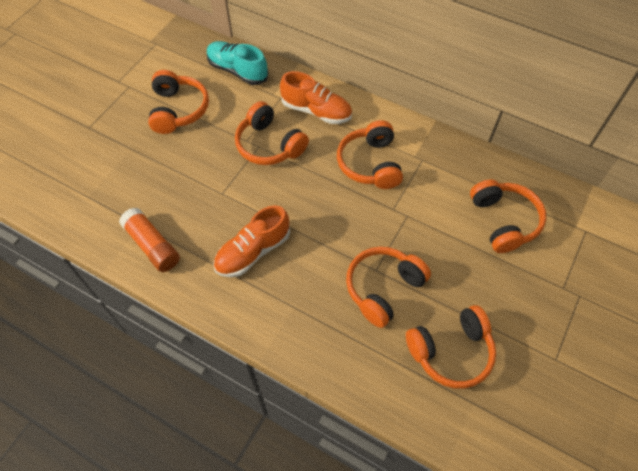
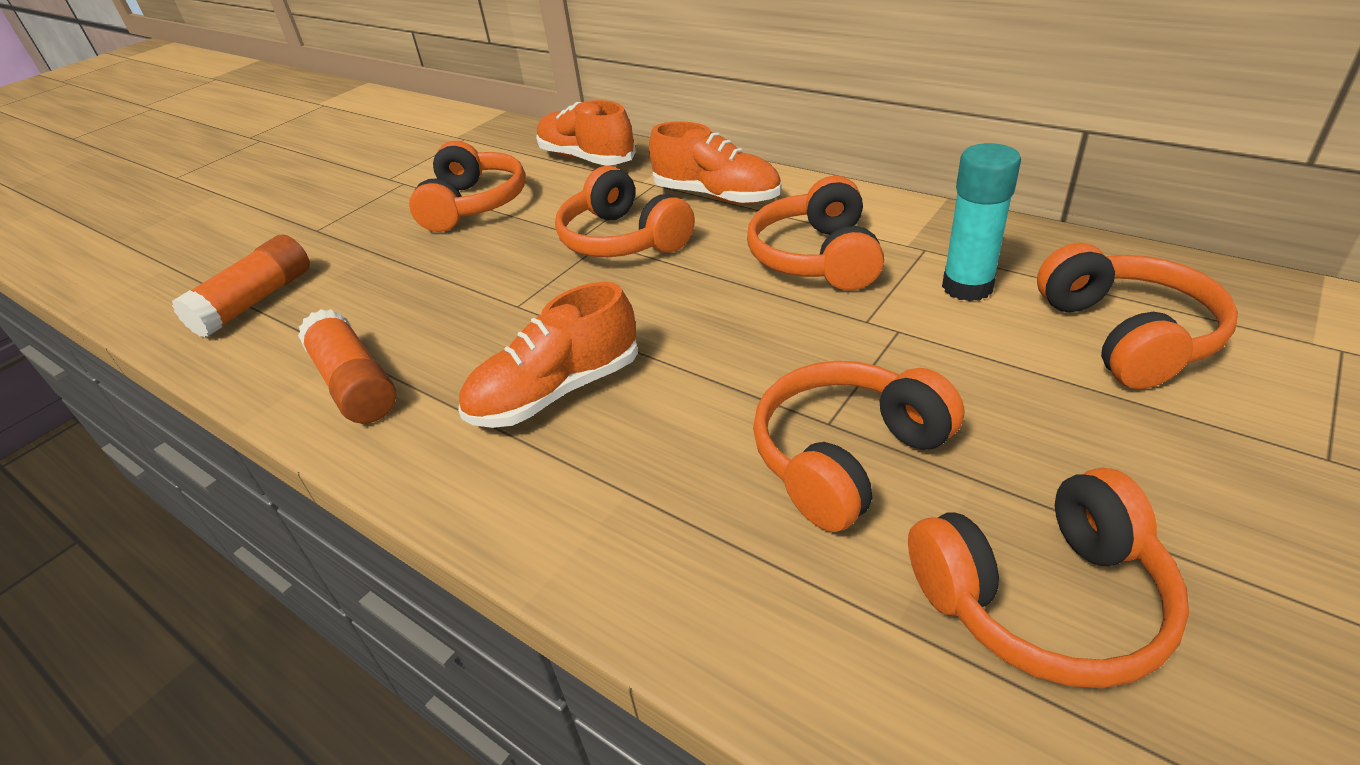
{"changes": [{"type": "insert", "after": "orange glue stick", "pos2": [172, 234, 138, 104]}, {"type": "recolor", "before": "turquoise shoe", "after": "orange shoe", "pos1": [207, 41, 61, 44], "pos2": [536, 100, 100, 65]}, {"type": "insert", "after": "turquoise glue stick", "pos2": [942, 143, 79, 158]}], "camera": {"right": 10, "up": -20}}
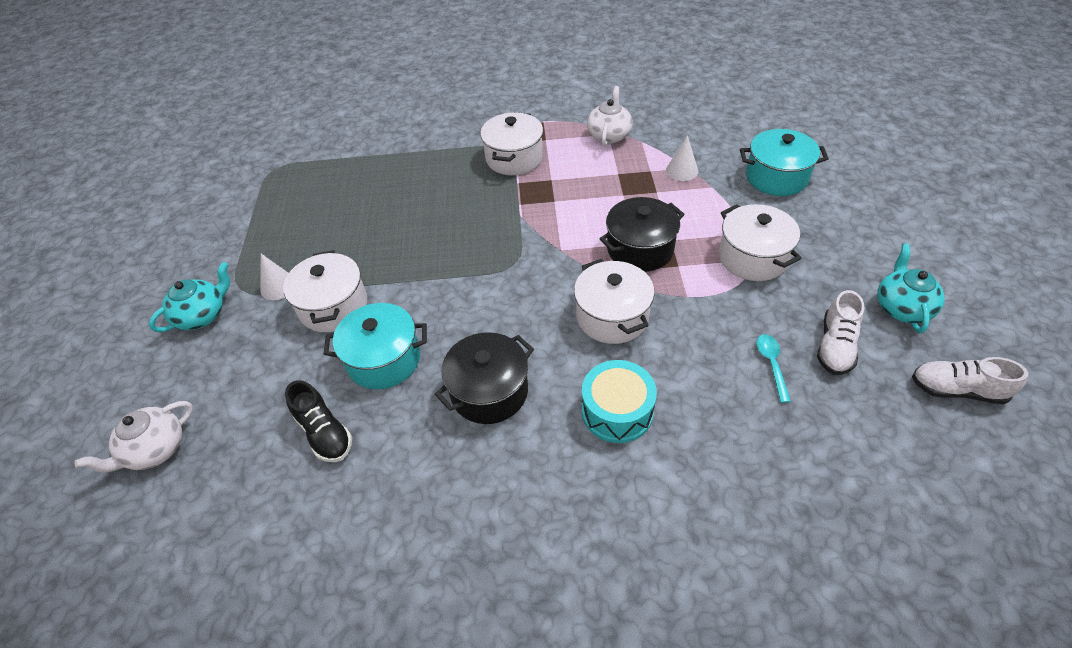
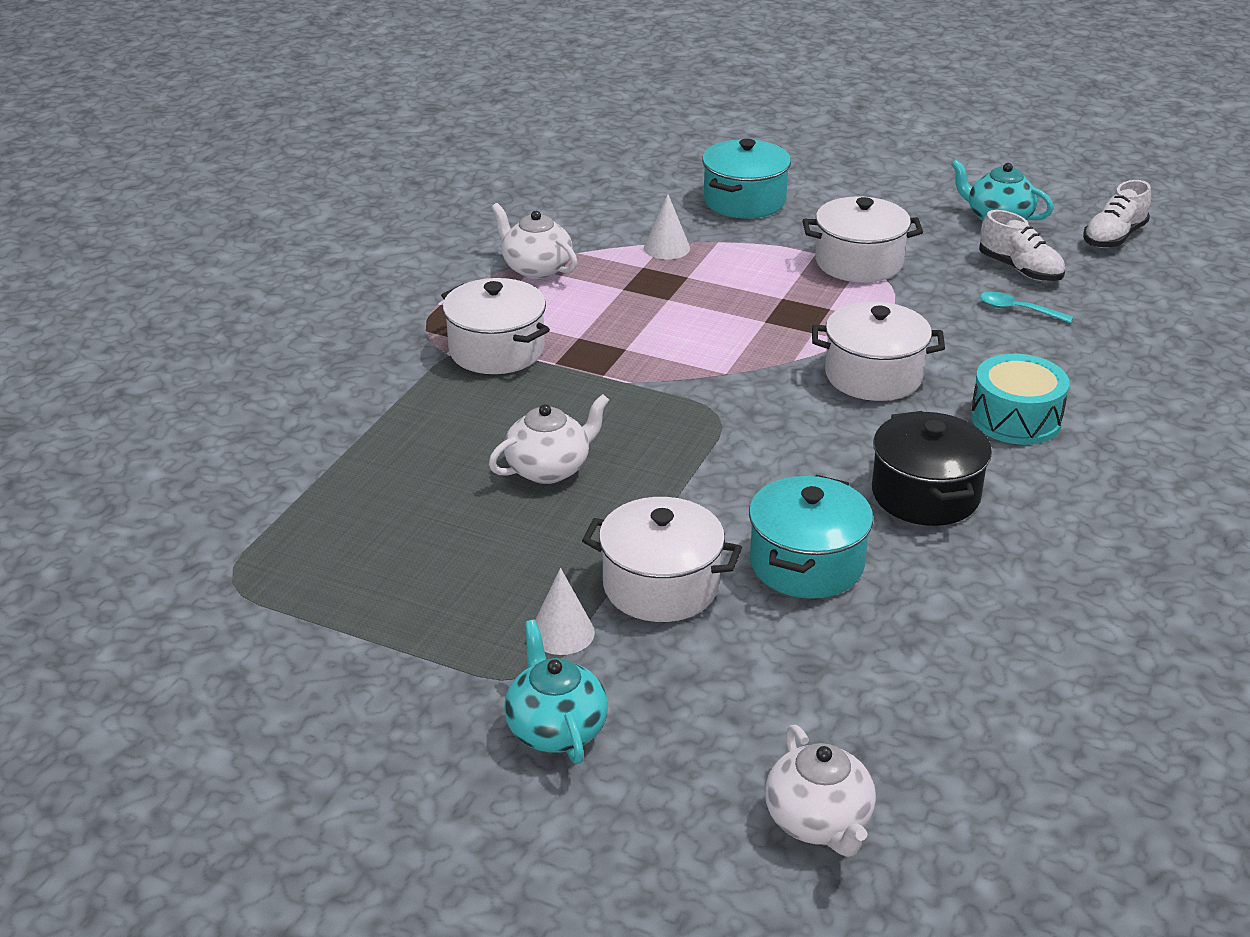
{"changes": [{"type": "insert", "after": "white teapot", "pos2": [489, 394, 120, 90]}, {"type": "delete", "before": "black shoe", "pos1": [285, 380, 67, 82]}, {"type": "delete", "before": "black pot", "pos1": [599, 197, 86, 75]}], "camera": {"right": -65, "up": -15}}
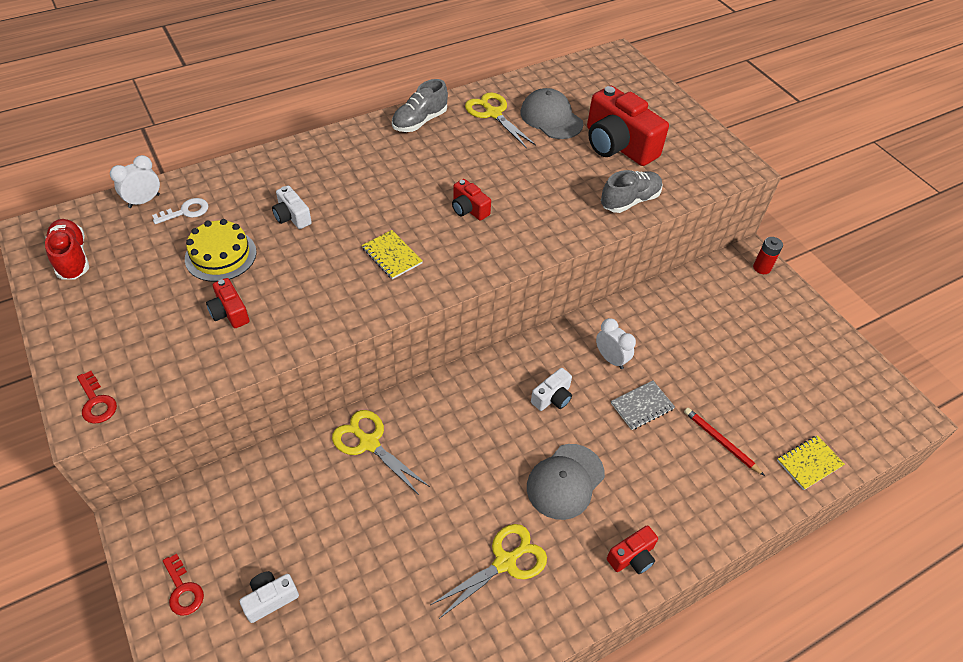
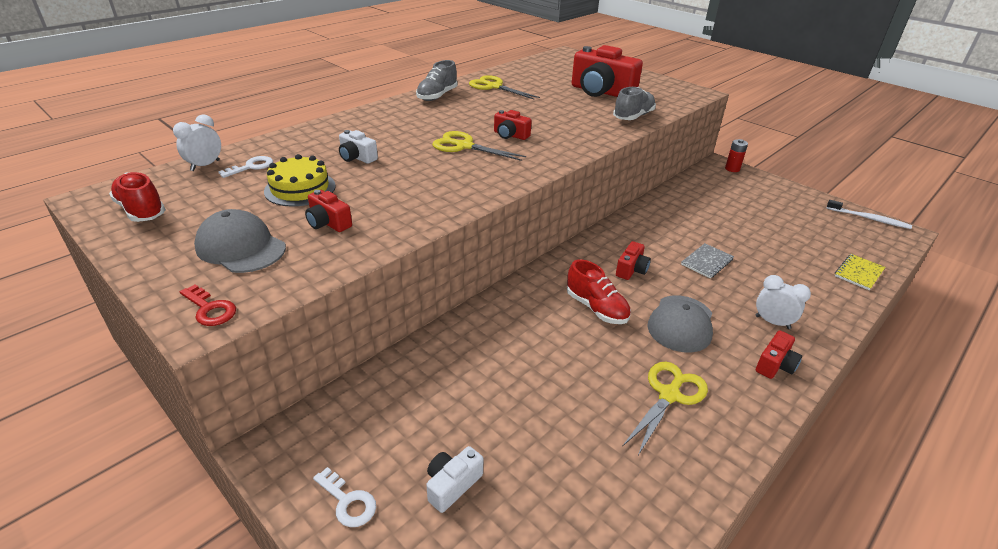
{"changes": [{"type": "move", "before": "grey cap", "pos1": [520, 88, 63, 51], "pos2": [194, 209, 92, 64]}, {"type": "recolor", "before": "red key", "after": "white key", "pos1": [163, 554, 41, 62], "pos2": [313, 467, 63, 60]}, {"type": "move", "before": "yellow scissors", "pos1": [332, 410, 98, 85], "pos2": [432, 131, 94, 30]}, {"type": "insert", "after": "red shoe", "pos2": [567, 259, 64, 65]}, {"type": "recolor", "before": "white camera", "after": "red camera", "pos1": [531, 368, 41, 43], "pos2": [616, 241, 35, 39]}, {"type": "move", "before": "white clock", "pos1": [596, 318, 40, 51], "pos2": [755, 275, 56, 54]}, {"type": "insert", "after": "white toothbrush", "pos2": [826, 200, 86, 29]}, {"type": "delete", "before": "yellow notebook", "pos1": [362, 230, 61, 49]}, {"type": "delete", "before": "red pencil", "pos1": [684, 408, 81, 68]}], "camera": {"right": -15, "up": -15}}
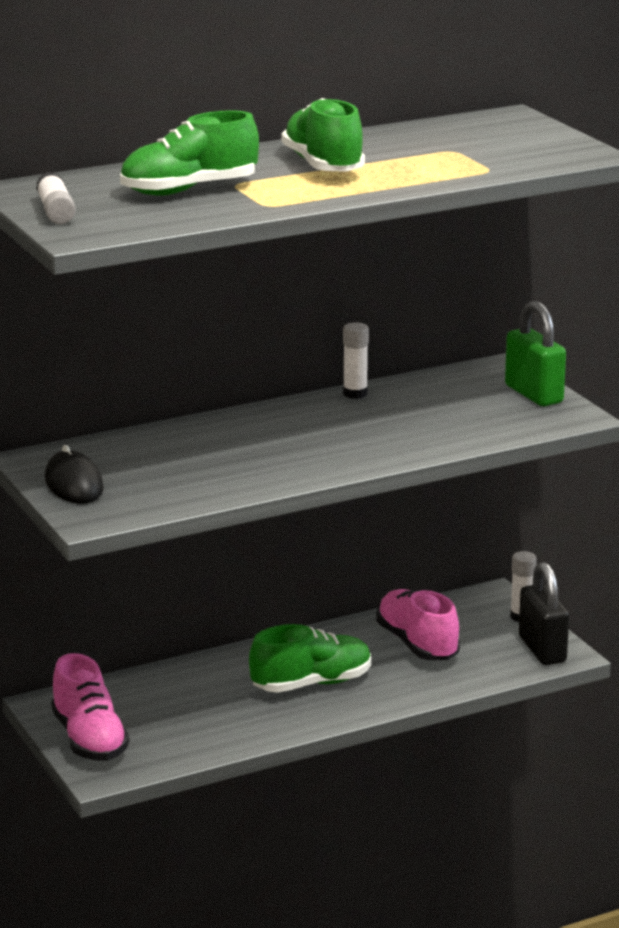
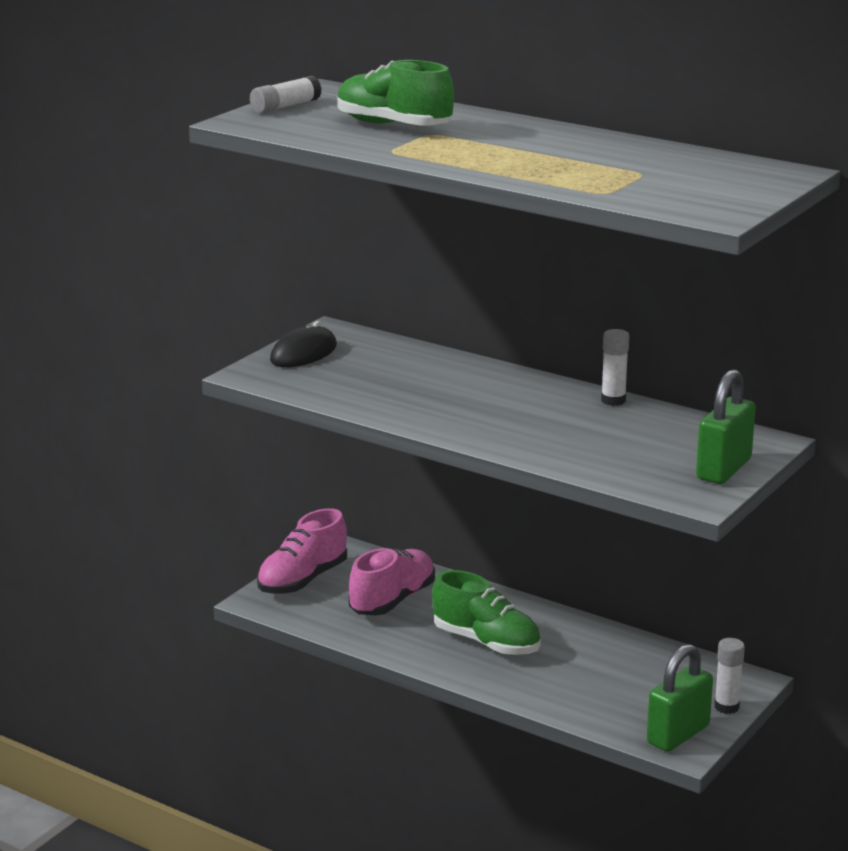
{"changes": [{"type": "move", "before": "pink shoe", "pos1": [376, 589, 84, 71], "pos2": [349, 548, 86, 68]}, {"type": "recolor", "before": "black padlock", "after": "green padlock", "pos1": [519, 562, 50, 103], "pos2": [647, 644, 66, 108]}, {"type": "delete", "before": "green shoe", "pos1": [281, 98, 84, 74]}], "camera": {"right": 60, "up": 0}}
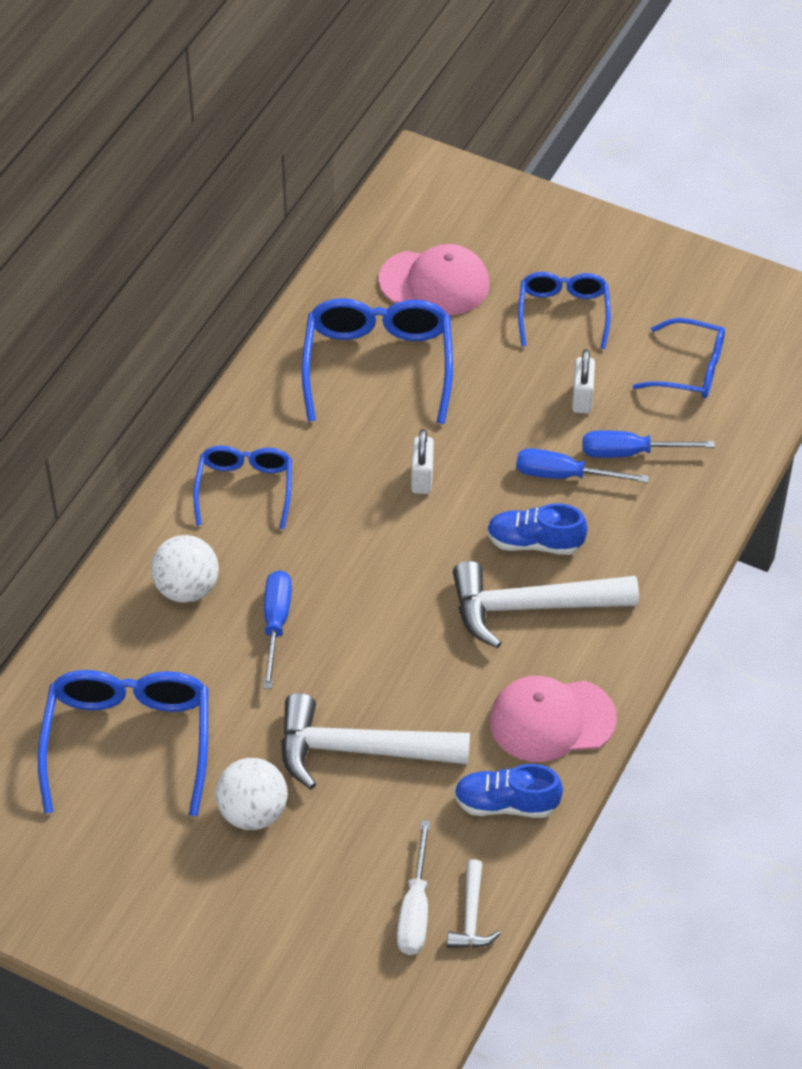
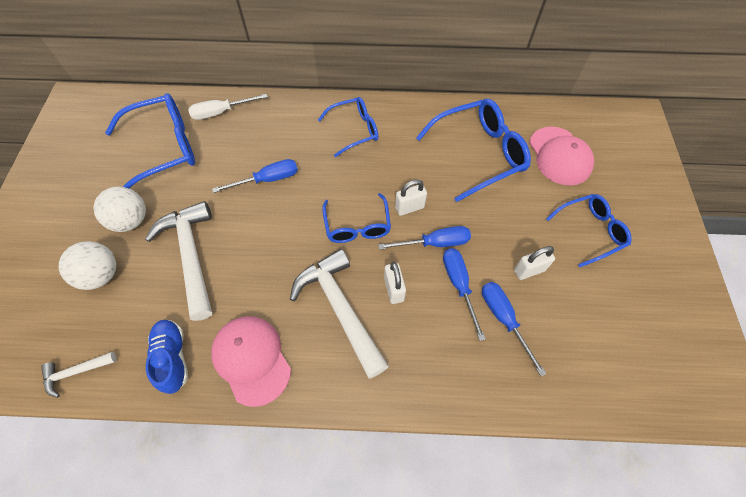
{"changes": [{"type": "move", "before": "white ball", "pos1": [151, 535, 68, 68], "pos2": [59, 241, 57, 49]}, {"type": "move", "before": "white screwdriver", "pos1": [397, 820, 33, 135], "pos2": [188, 94, 79, 26]}, {"type": "move", "before": "blue glasses", "pos1": [633, 318, 92, 80], "pos2": [322, 193, 69, 50]}, {"type": "insert", "after": "blue screwdriver", "pos2": [378, 226, 93, 24]}, {"type": "replace", "before": "blue shoe", "after": "white padlock", "pos1": [487, 503, 100, 52], "pos2": [384, 262, 22, 42]}], "camera": {"right": 65, "up": 10}}
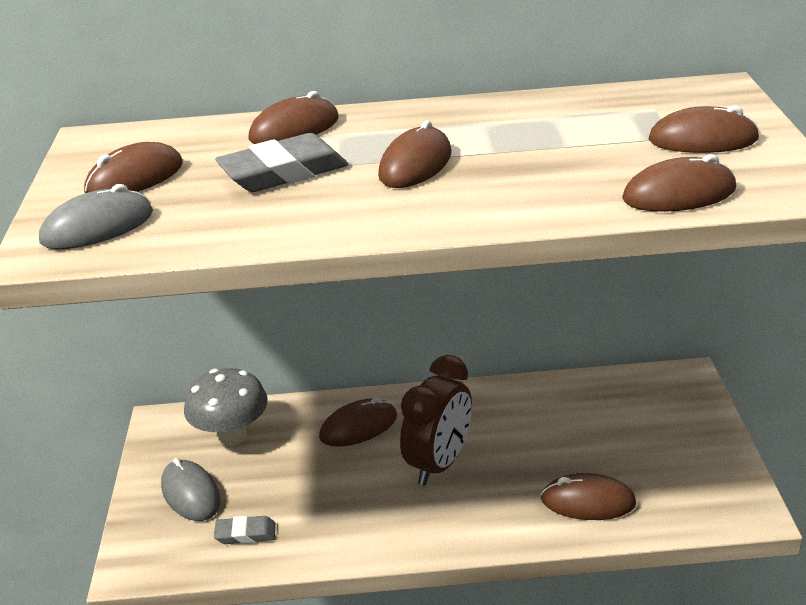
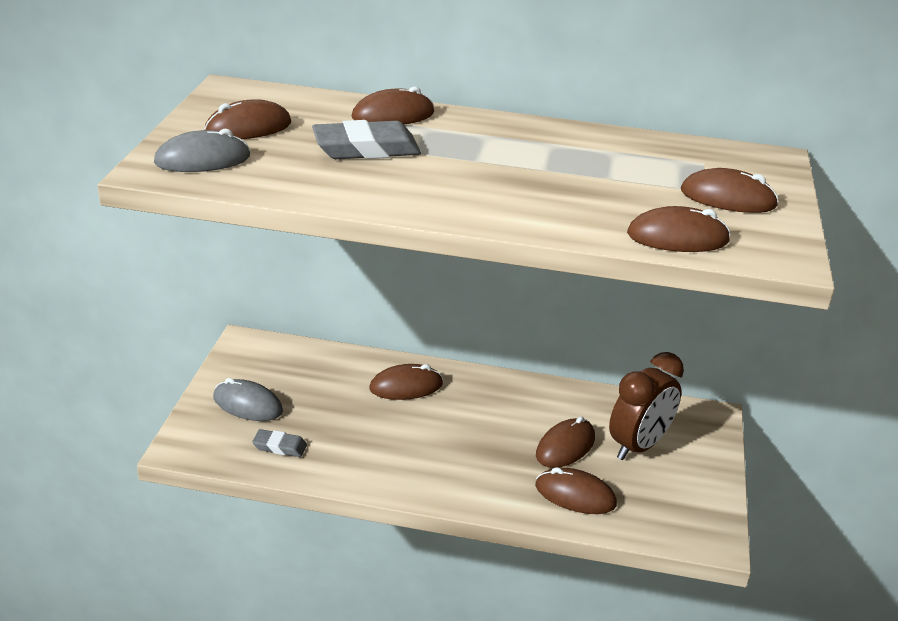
{"changes": [{"type": "rotate", "before": "grey mouse", "pos1": [161, 458, 60, 63], "pos2": [213, 378, 70, 43], "turn": -45}, {"type": "move", "before": "brown mouse", "pos1": [378, 120, 73, 68], "pos2": [536, 416, 59, 52]}, {"type": "move", "before": "brown clock", "pos1": [400, 355, 72, 131], "pos2": [609, 352, 75, 108]}, {"type": "delete", "before": "grey mushroom", "pos1": [184, 368, 84, 78]}], "camera": {"right": 10, "up": 0}}
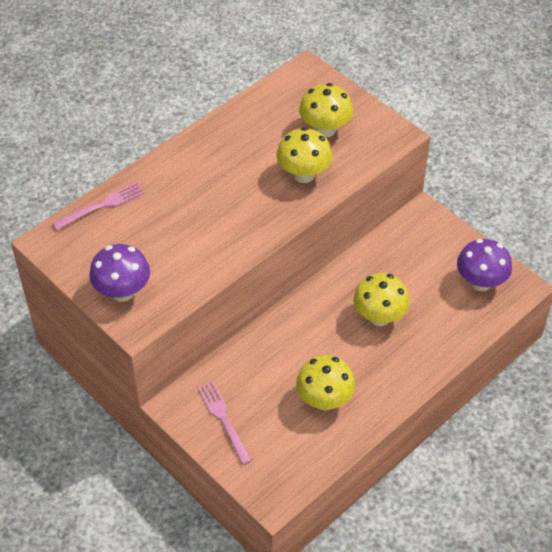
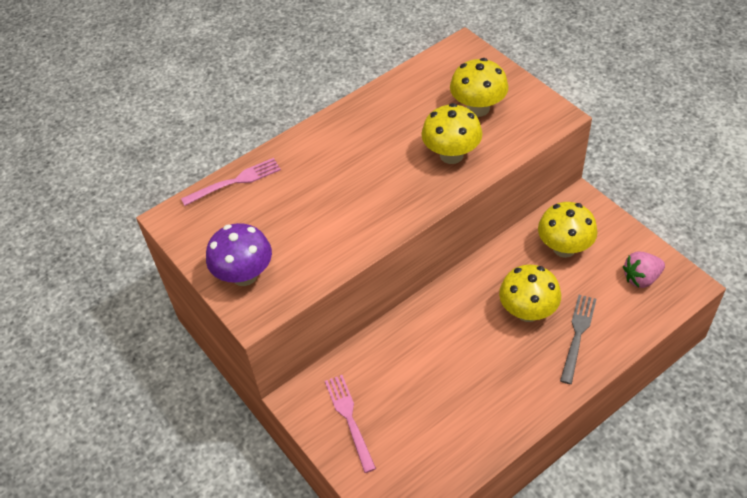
{"changes": [{"type": "move", "before": "yellow mushroom", "pos1": [296, 355, 59, 55], "pos2": [538, 202, 59, 56]}, {"type": "insert", "after": "grey fork", "pos2": [560, 295, 36, 89]}, {"type": "replace", "before": "purple mushroom", "after": "pink strawberry", "pos1": [457, 239, 55, 52], "pos2": [623, 251, 42, 37]}], "camera": {"right": 10, "up": 0}}
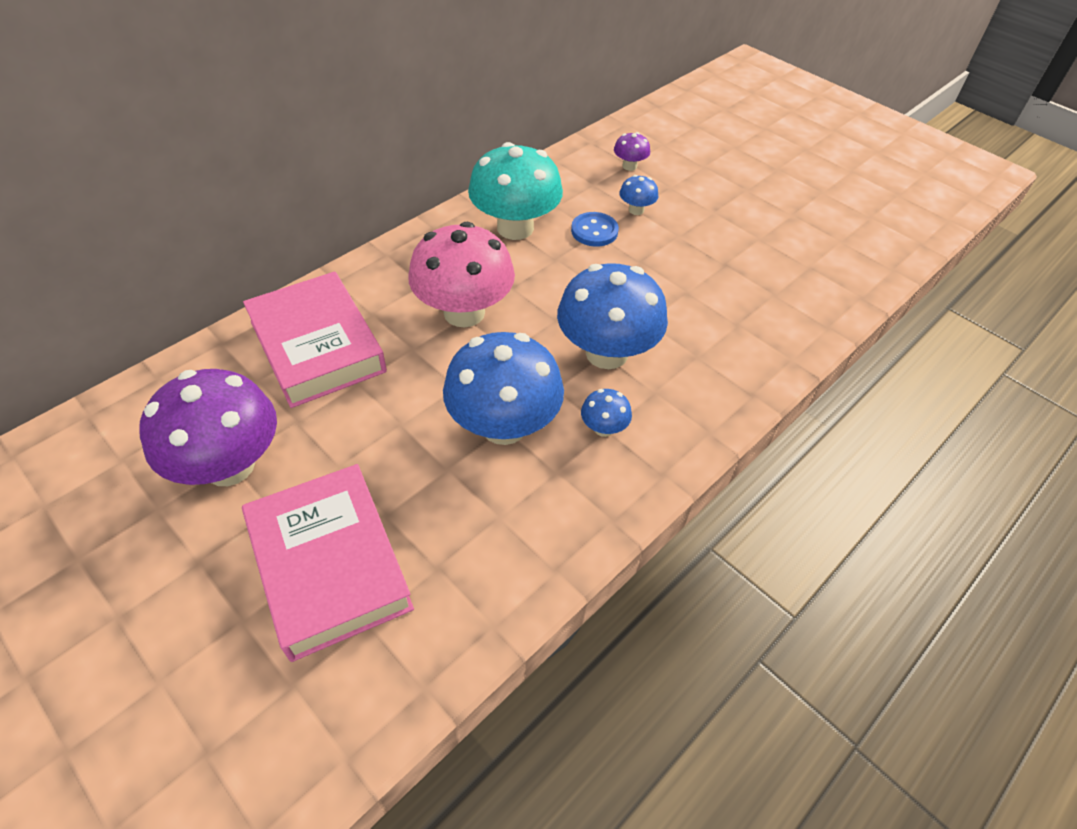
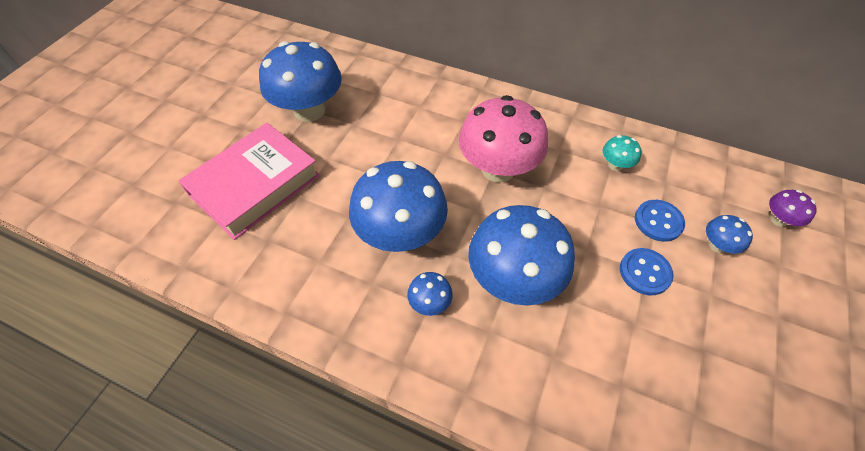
{"changes": [{"type": "recolor", "before": "purple mushroom", "after": "blue mushroom", "pos1": [139, 369, 138, 117], "pos2": [259, 41, 83, 81]}, {"type": "resize", "before": "turquoise mushroom", "pos1": [468, 142, 95, 98], "pos2": [603, 135, 39, 36], "scale": 0.44}, {"type": "insert", "after": "blue button", "pos2": [620, 248, 54, 47]}, {"type": "delete", "before": "pink book", "pos1": [243, 272, 144, 136]}], "camera": {"right": 70, "up": 5}}
